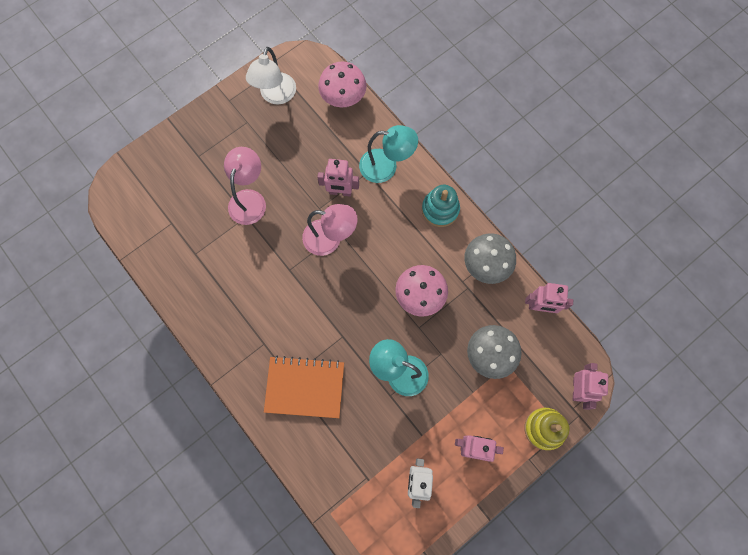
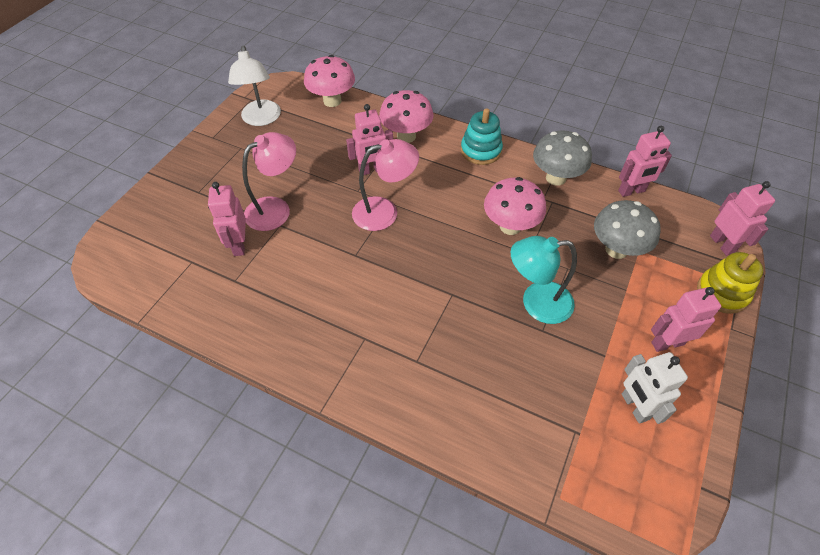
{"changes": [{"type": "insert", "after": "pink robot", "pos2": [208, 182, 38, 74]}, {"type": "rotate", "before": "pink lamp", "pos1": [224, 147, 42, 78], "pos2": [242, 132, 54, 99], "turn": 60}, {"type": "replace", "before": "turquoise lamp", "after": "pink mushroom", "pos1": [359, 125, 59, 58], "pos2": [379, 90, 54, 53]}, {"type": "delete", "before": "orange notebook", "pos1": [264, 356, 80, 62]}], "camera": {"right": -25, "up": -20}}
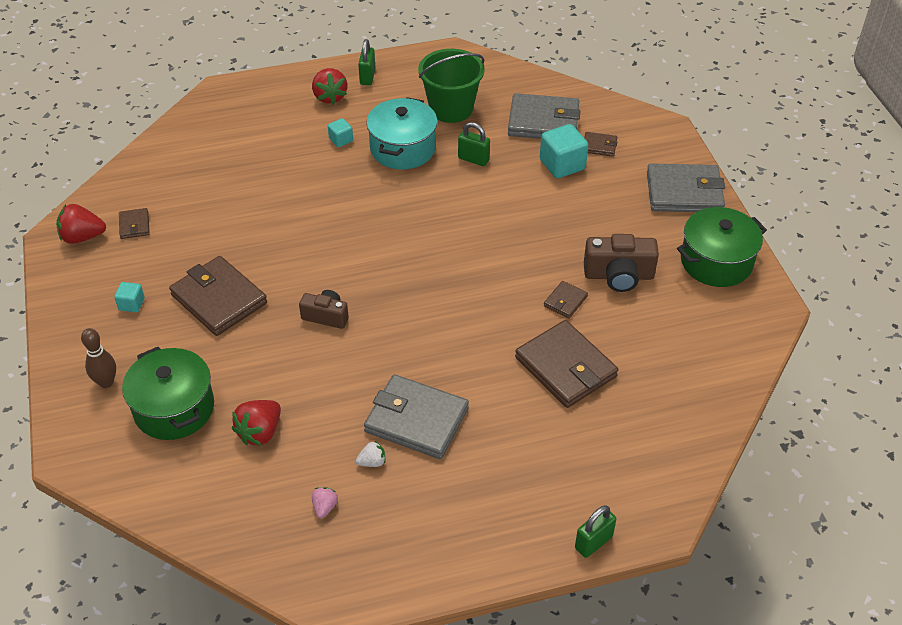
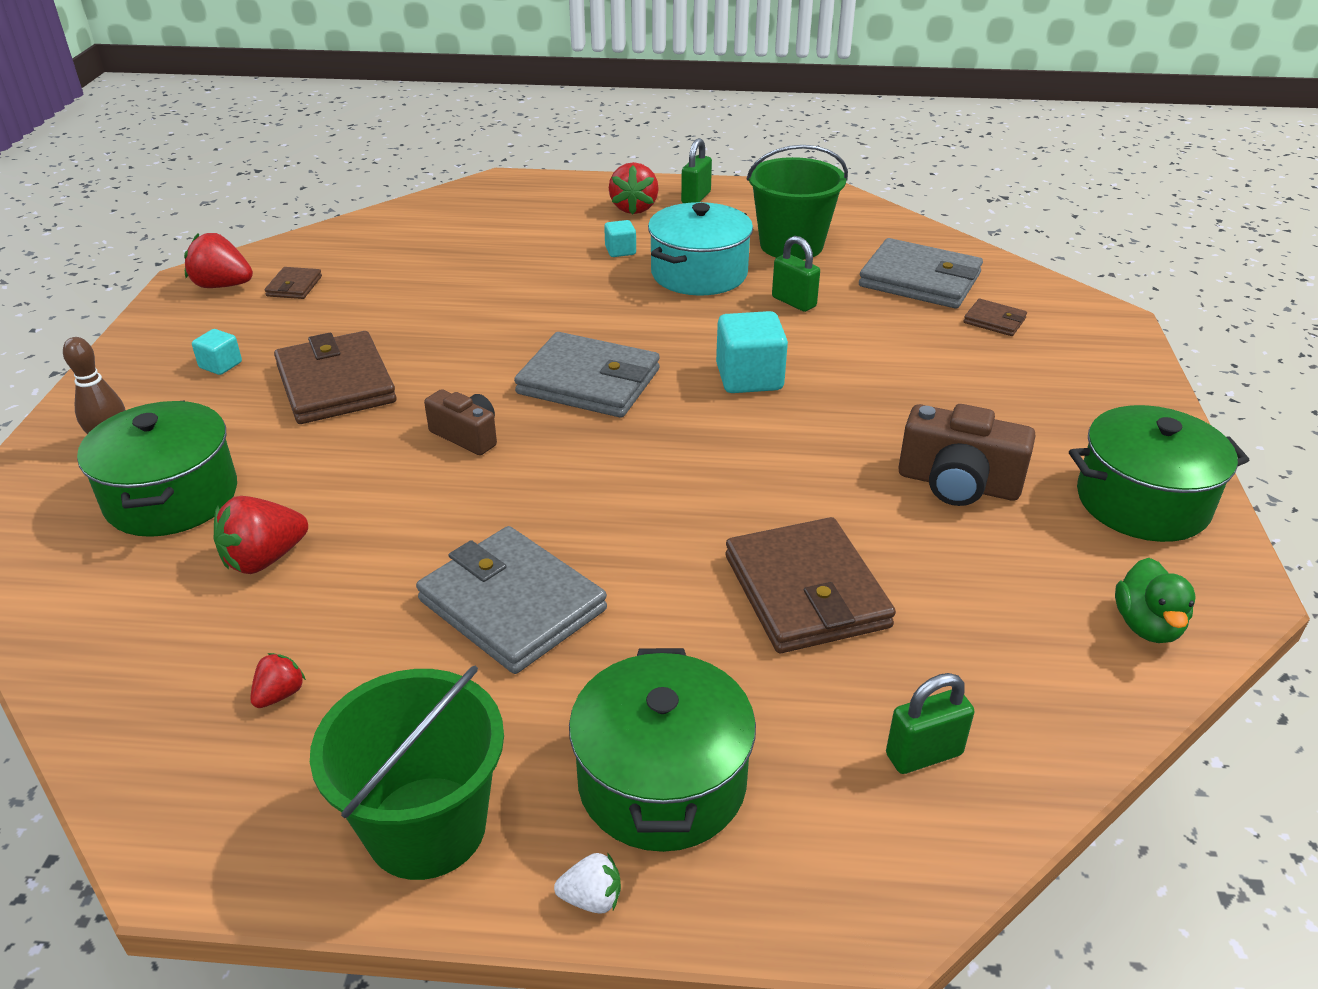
{"changes": [{"type": "recolor", "before": "pink strawberry", "after": "red strawberry", "pos1": [312, 487, 26, 31], "pos2": [250, 653, 56, 55]}, {"type": "insert", "after": "green bucket", "pos2": [310, 666, 194, 214]}, {"type": "move", "before": "grey wallet", "pos1": [647, 163, 78, 49], "pos2": [514, 332, 146, 86]}, {"type": "move", "before": "white strawberry", "pos1": [356, 441, 29, 26], "pos2": [554, 853, 67, 61]}, {"type": "insert", "after": "green pot", "pos2": [569, 648, 187, 204]}, {"type": "move", "before": "turquoise cube", "pos1": [540, 124, 48, 54], "pos2": [716, 311, 72, 82]}, {"type": "move", "before": "green padlock", "pos1": [575, 505, 41, 53], "pos2": [886, 673, 89, 101]}, {"type": "insert", "after": "green duck", "pos2": [1115, 558, 81, 85]}, {"type": "delete", "before": "brown wallet", "pos1": [544, 281, 44, 38]}], "camera": {"right": 20, "up": -10}}
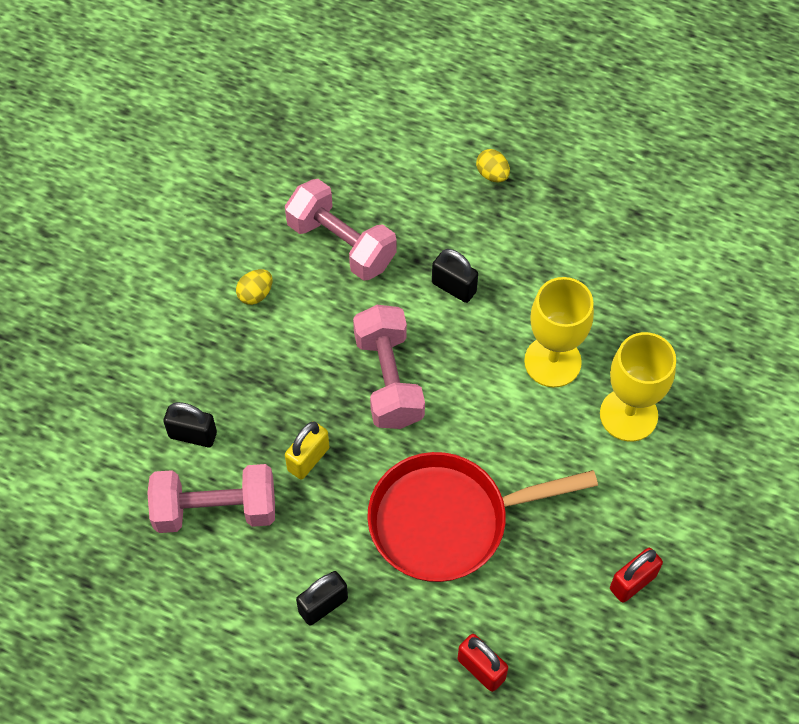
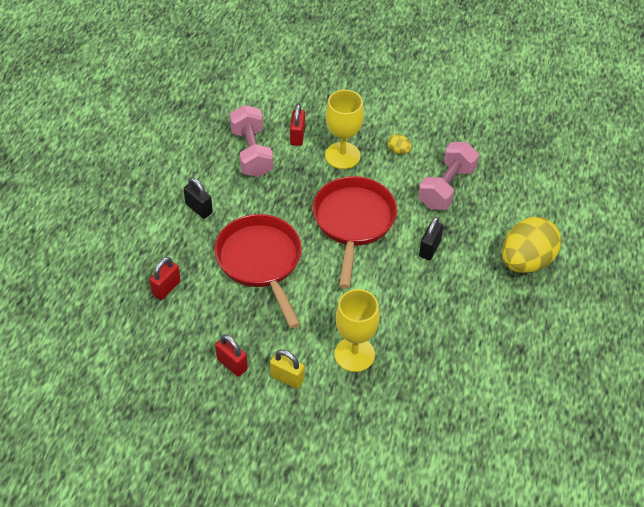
{"changes": [{"type": "move", "before": "yellow padlock", "pos1": [285, 421, 44, 59], "pos2": [270, 350, 34, 39]}, {"type": "recolor", "before": "black padlock", "after": "red padlock", "pos1": [163, 402, 54, 45], "pos2": [290, 104, 15, 42]}, {"type": "replace", "before": "pink dumbbell", "after": "red pan", "pos1": [353, 305, 72, 124], "pos2": [313, 176, 84, 112]}, {"type": "move", "before": "yellow goblet", "pos1": [524, 277, 70, 111], "pos2": [325, 90, 39, 79]}, {"type": "resize", "before": "yellow egg", "pos1": [476, 149, 34, 33], "pos2": [502, 217, 59, 56], "scale": 2.46}], "camera": {"right": 80, "up": -10}}
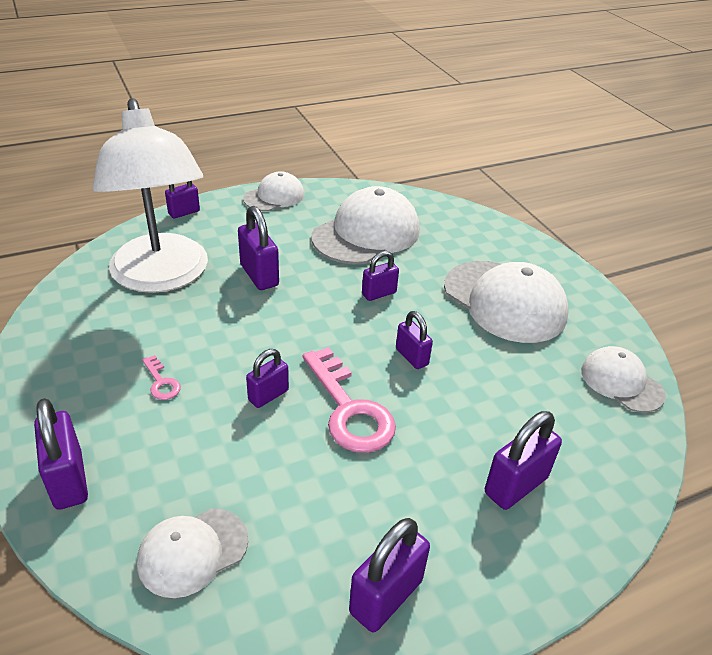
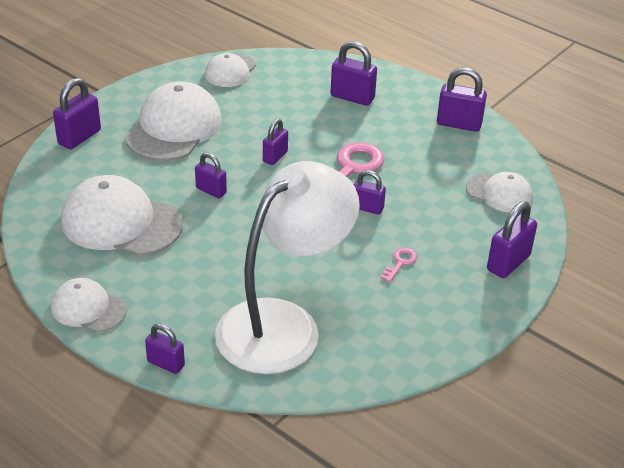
{"changes": [{"type": "move", "before": "purple padlock", "pos1": [238, 206, 41, 84], "pos2": [53, 78, 48, 71]}], "camera": {"right": -115, "up": 0}}
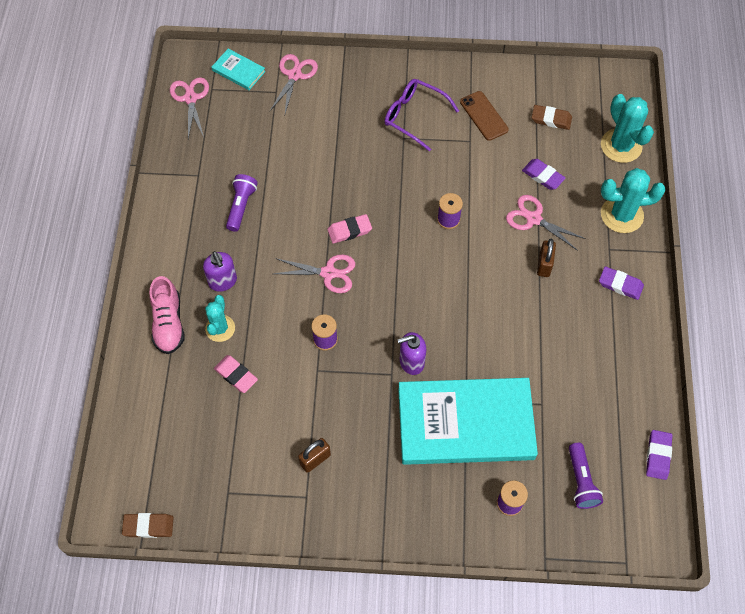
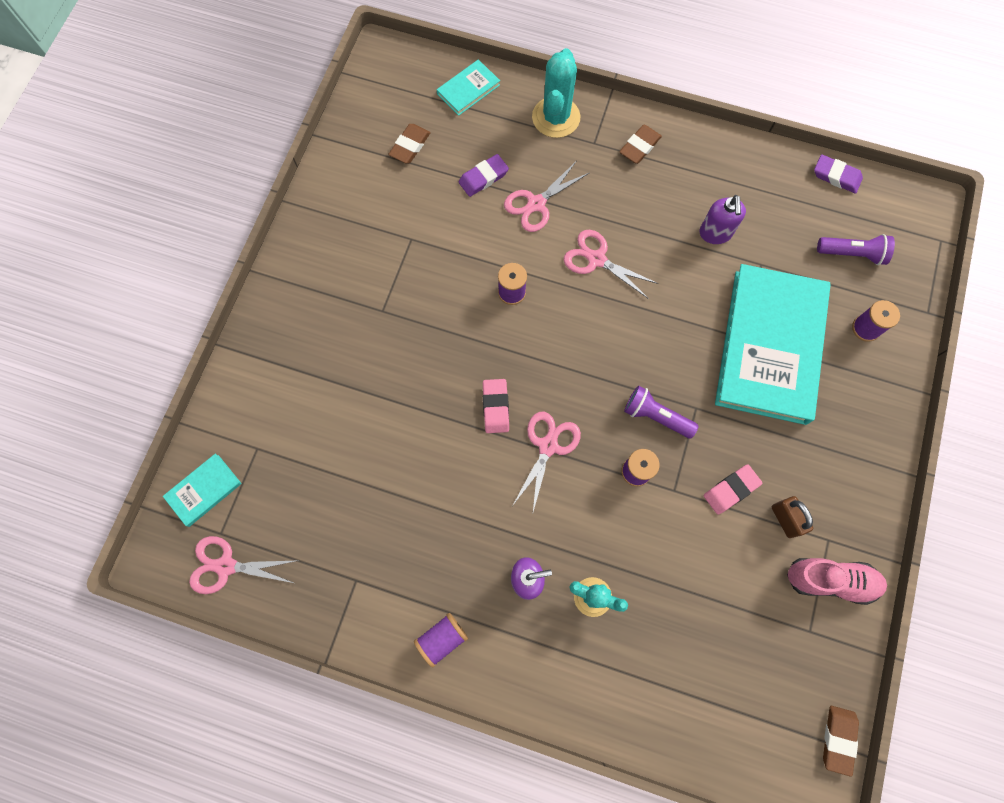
{"changes": [{"type": "insert", "after": "purple spool", "pos2": [414, 613, 54, 55]}, {"type": "replace", "before": "turquoise cactus", "after": "turquoise book", "pos1": [601, 94, 53, 69], "pos2": [437, 59, 63, 57]}, {"type": "move", "before": "pink scissors", "pos1": [270, 54, 48, 60], "pos2": [564, 230, 95, 69]}, {"type": "recolor", "before": "purple eraser", "after": "brown eraser", "pos1": [599, 266, 45, 34], "pos2": [619, 125, 43, 39]}, {"type": "move", "before": "purple flashlight", "pos1": [226, 174, 32, 58], "pos2": [624, 385, 75, 54]}, {"type": "move", "before": "purple soap dispenser", "pos1": [397, 332, 29, 43], "pos2": [700, 195, 46, 49]}, {"type": "move", "before": "pink eraser", "pos1": [214, 355, 44, 38], "pos2": [704, 464, 58, 51]}, {"type": "move", "before": "pink shoe", "pos1": [149, 276, 36, 78], "pos2": [787, 558, 100, 47]}, {"type": "delete", "before": "purple glasses", "pos1": [384, 79, 75, 73]}, {"type": "delete", "before": "brown phone", "pos1": [460, 91, 49, 50]}, {"type": "delete", "before": "brown padlock", "pos1": [537, 238, 19, 39]}], "camera": {"right": -75, "up": 10}}
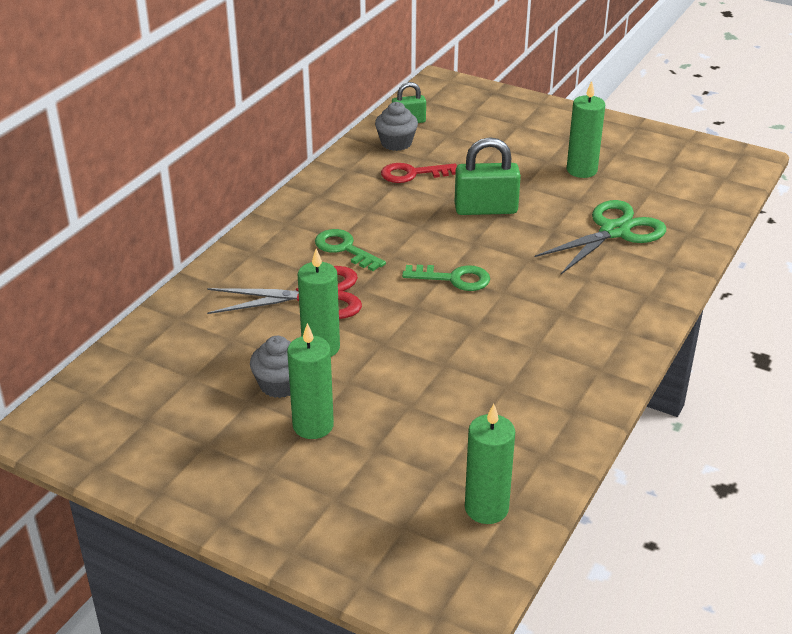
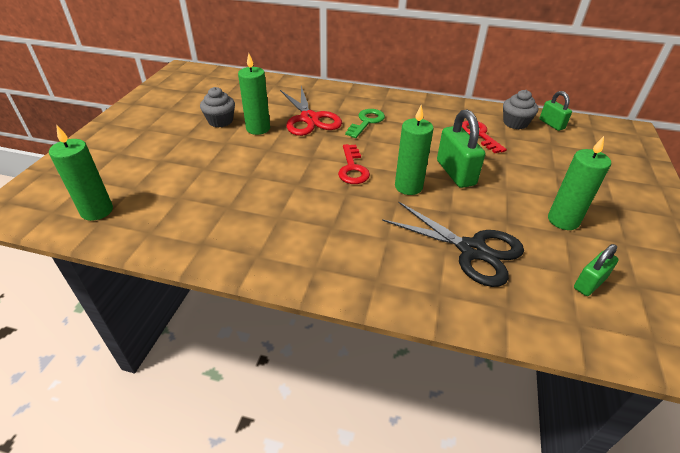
{"changes": [{"type": "recolor", "before": "green key", "after": "red key", "pos1": [402, 265, 88, 26], "pos2": [338, 144, 32, 40]}, {"type": "recolor", "before": "green scissors", "after": "black scissors", "pos1": [535, 200, 131, 74], "pos2": [382, 201, 142, 86]}, {"type": "move", "before": "green candle", "pos1": [287, 323, 47, 116], "pos2": [395, 105, 39, 90]}, {"type": "insert", "after": "green padlock", "pos2": [574, 244, 45, 52]}], "camera": {"right": 75, "up": 5}}
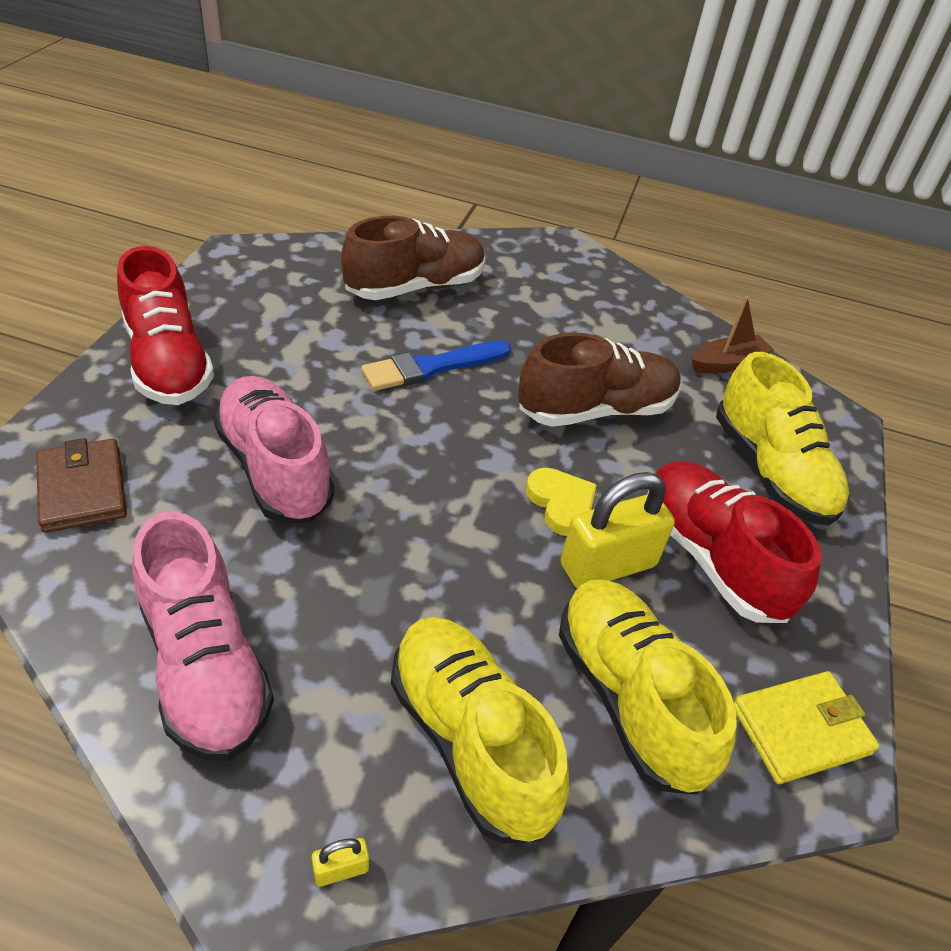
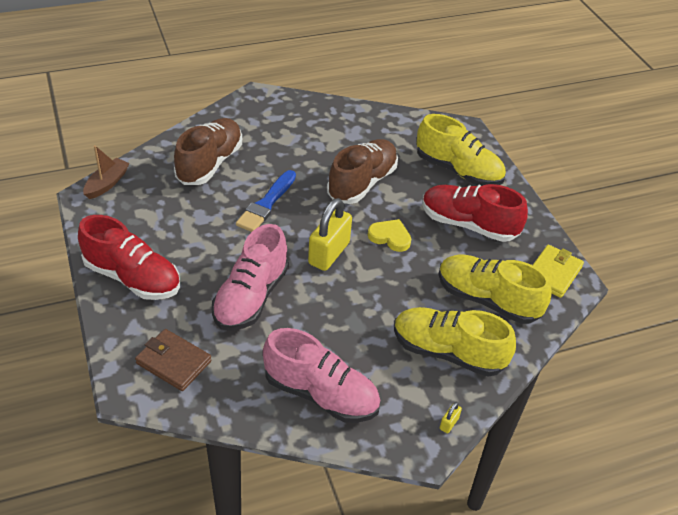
{"changes": [{"type": "move", "before": "brown boat", "pos1": [691, 296, 83, 77], "pos2": [83, 145, 47, 54]}, {"type": "rotate", "before": "pink shoe", "pos1": [213, 376, 121, 147], "pos2": [212, 224, 77, 107], "turn": -90}, {"type": "move", "before": "yellow padlock", "pos1": [560, 472, 115, 116], "pos2": [308, 198, 44, 73]}], "camera": {"right": -35, "up": 0}}
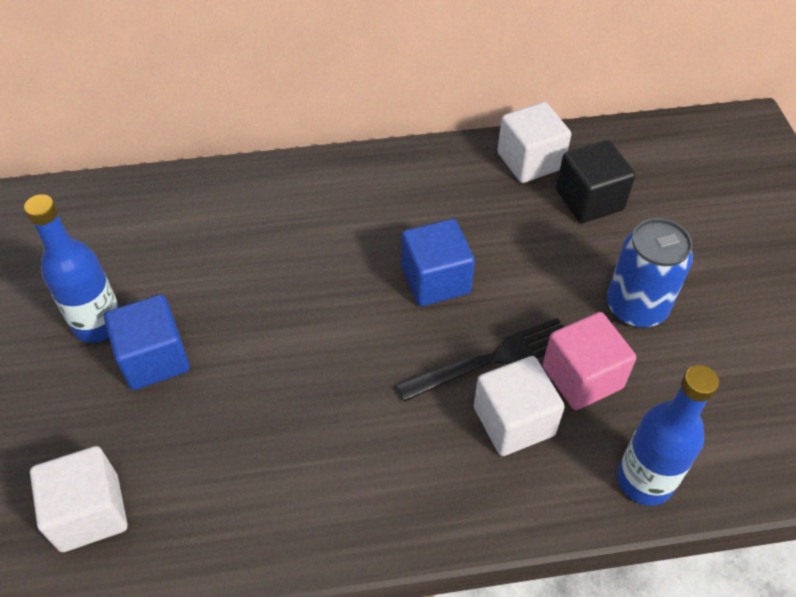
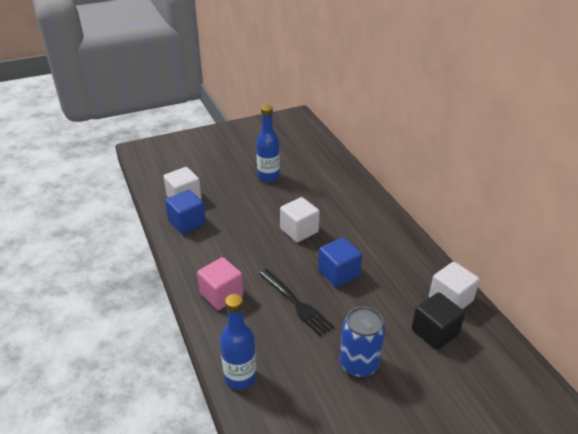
{"changes": [{"type": "move", "before": "blue cube", "pos1": [104, 294, 86, 96], "pos2": [165, 190, 41, 44]}, {"type": "move", "before": "pink cube", "pos1": [543, 312, 93, 98], "pos2": [197, 257, 47, 53]}, {"type": "move", "before": "white cube", "pos1": [474, 356, 91, 100], "pos2": [280, 197, 40, 45]}], "camera": {"right": 75, "up": -15}}
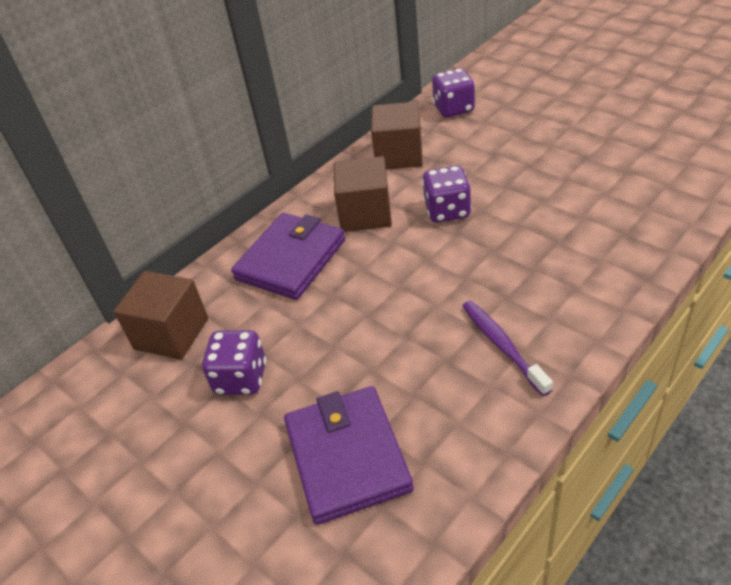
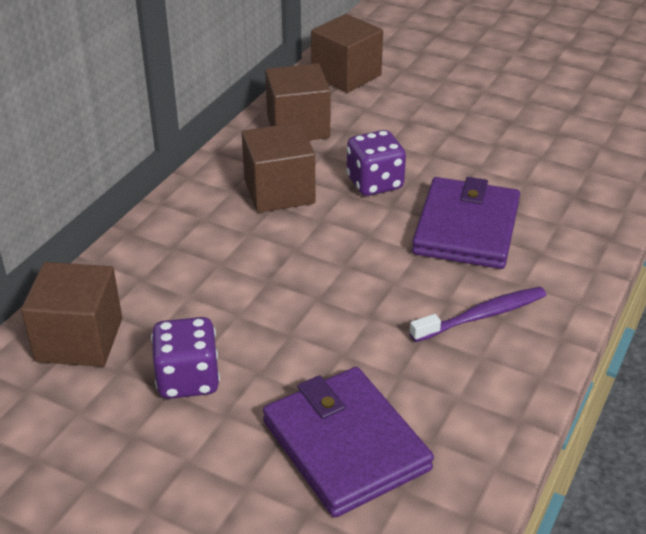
{"changes": [{"type": "replace", "before": "purple dice", "after": "brown cube", "pos1": [432, 68, 43, 50], "pos2": [311, 14, 72, 79]}, {"type": "rotate", "before": "purple toothbrush", "pos1": [463, 301, 90, 95], "pos2": [410, 287, 136, 55], "turn": 105}, {"type": "move", "before": "purple wallet", "pos1": [231, 213, 114, 87], "pos2": [412, 177, 108, 92]}], "camera": {"right": -20, "up": -5}}
